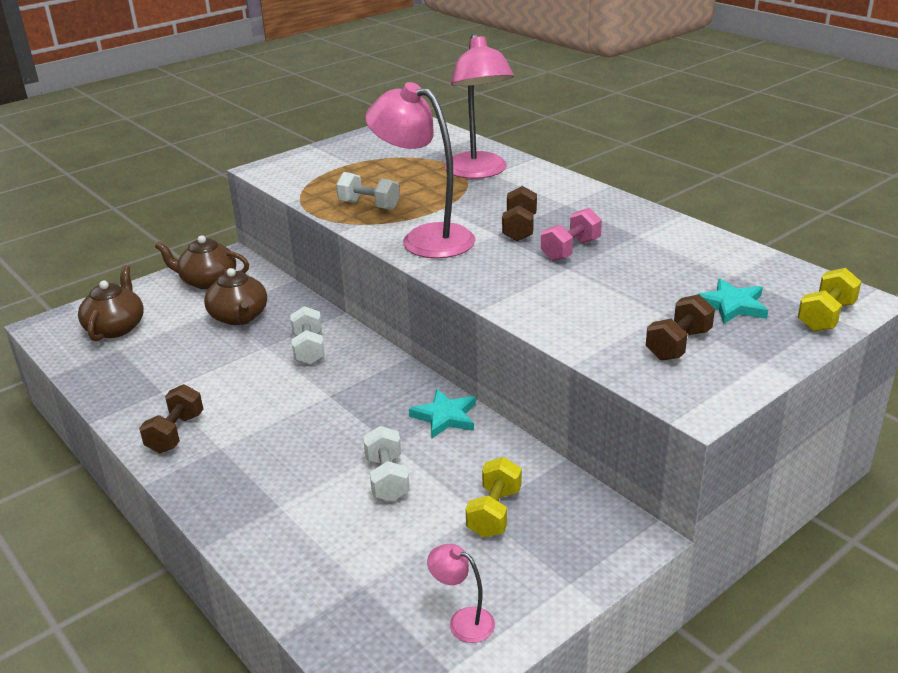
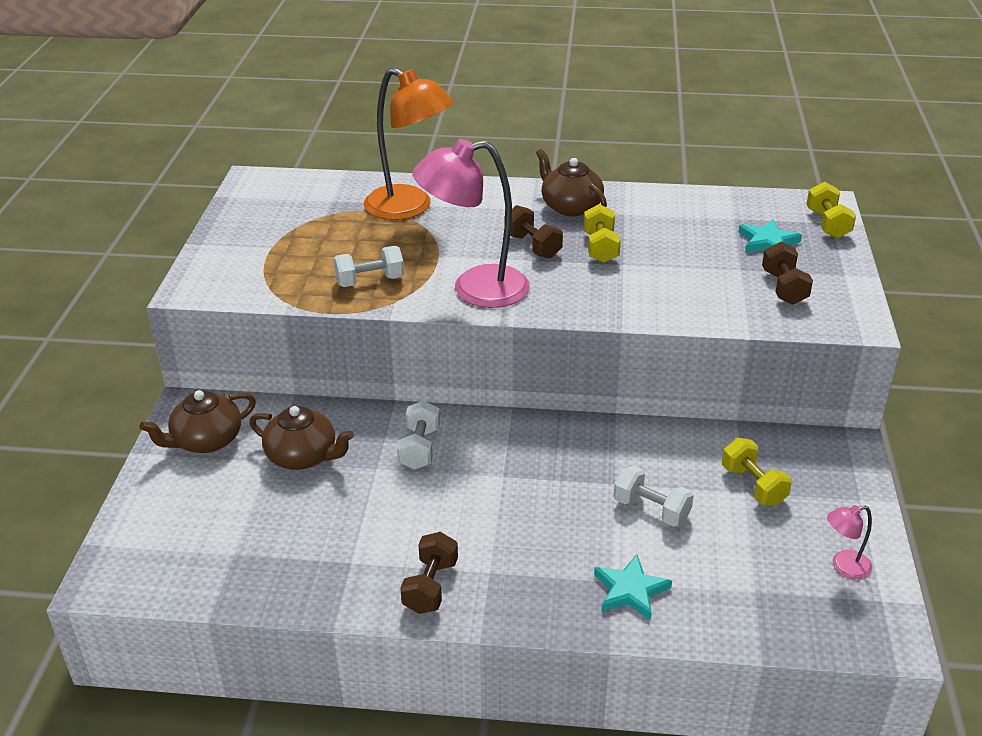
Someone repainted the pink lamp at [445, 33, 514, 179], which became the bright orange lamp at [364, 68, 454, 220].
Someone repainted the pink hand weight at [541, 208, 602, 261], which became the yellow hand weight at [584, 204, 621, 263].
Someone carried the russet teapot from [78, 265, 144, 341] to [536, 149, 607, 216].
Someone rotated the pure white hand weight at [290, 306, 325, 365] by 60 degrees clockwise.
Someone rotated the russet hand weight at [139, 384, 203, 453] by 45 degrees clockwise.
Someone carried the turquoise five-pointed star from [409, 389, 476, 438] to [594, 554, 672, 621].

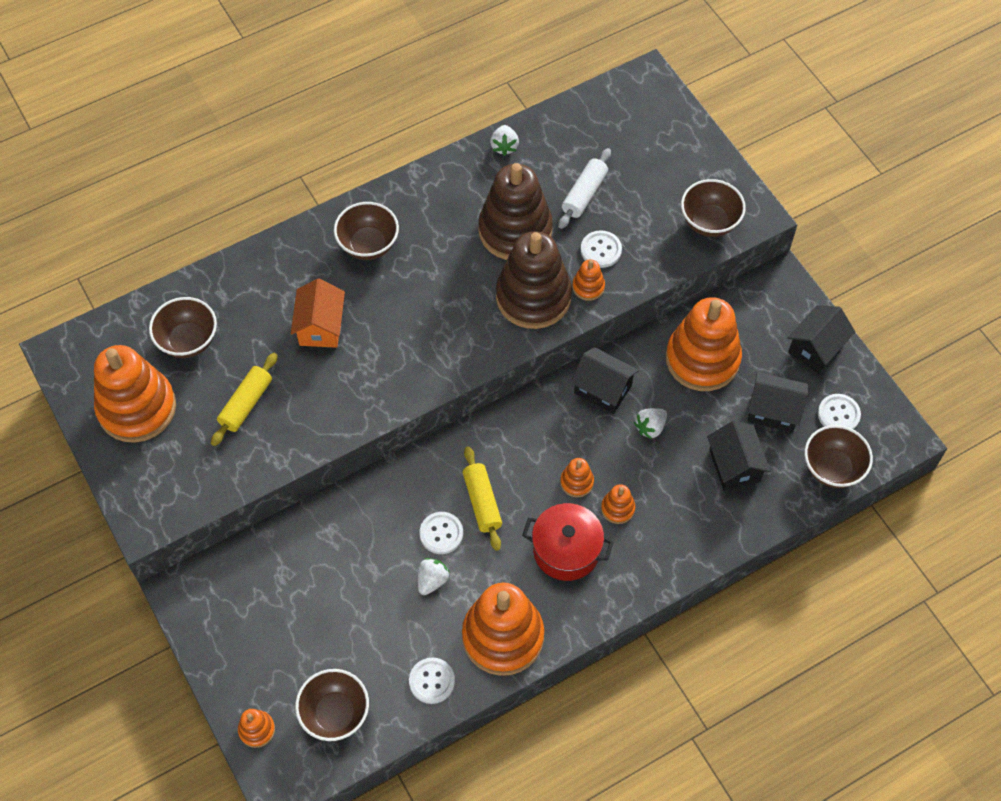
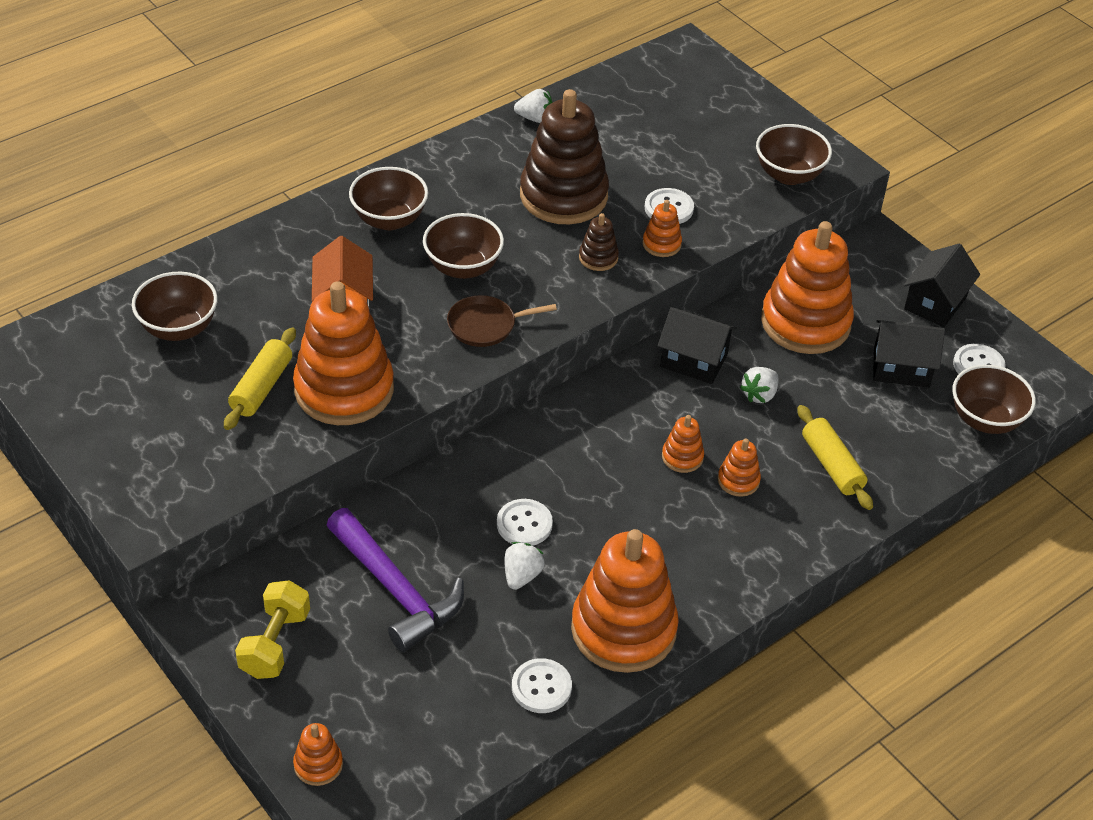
Someone rotated the pure white berry at [490, 125, 519, 156] by 75 degrees counterclockwise.
Someone took away the pure white pastry roller at [559, 148, 611, 229].
Someone scaled the russet stacking toy at [496, 231, 572, 329] by 0.43.
Someone carried the bright orange stacking toy from [94, 345, 176, 443] to [293, 281, 394, 425].
Someone took away the black house at [707, 420, 770, 490].
Someone carried the yellow pastry roller from [463, 446, 502, 551] to [797, 405, 873, 510].
Someone took away the crimson cooking pot at [522, 503, 614, 581].
Someone carried the russet deep dish from [295, 669, 369, 741] to [423, 213, 504, 279].
Someone put down the russet frying pan at [447, 295, 557, 347].
Someone put down the violet claw hammer at [326, 508, 464, 652].
Someone put down the yellow hand weight at [235, 580, 310, 679].

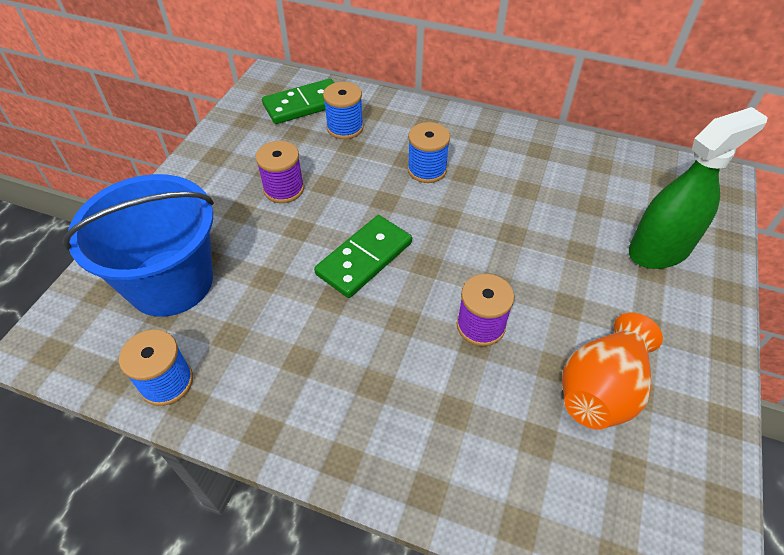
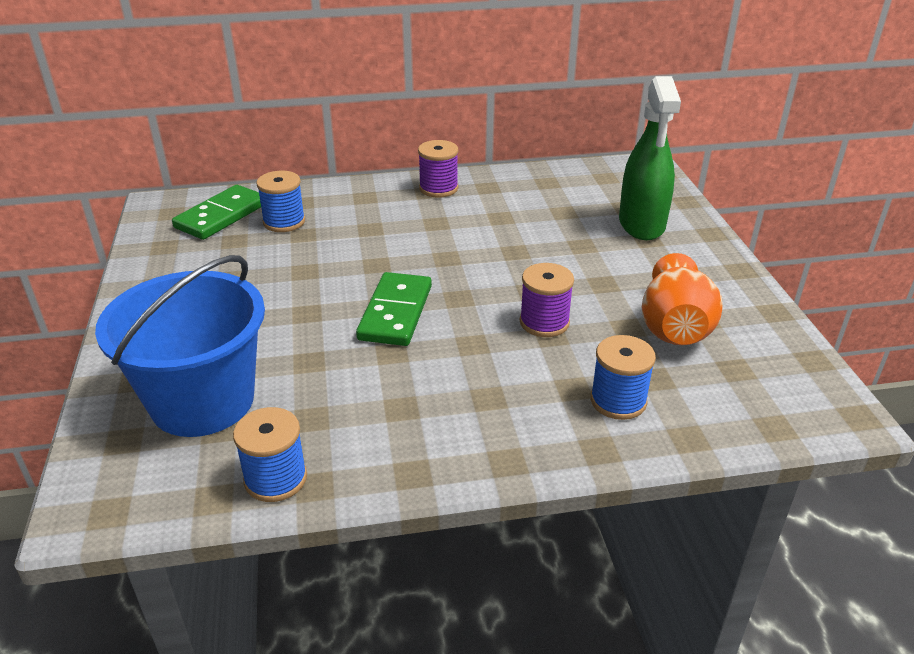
Someone rotated the leaf-green spray bottle at [629, 107, 768, 269] by 150 degrees clockwise.
Someone carried the royal blue reel of thread from [407, 122, 450, 183] to [590, 335, 656, 420].
Someone carried the violet reel of thread from [256, 141, 304, 203] to [418, 140, 458, 198].

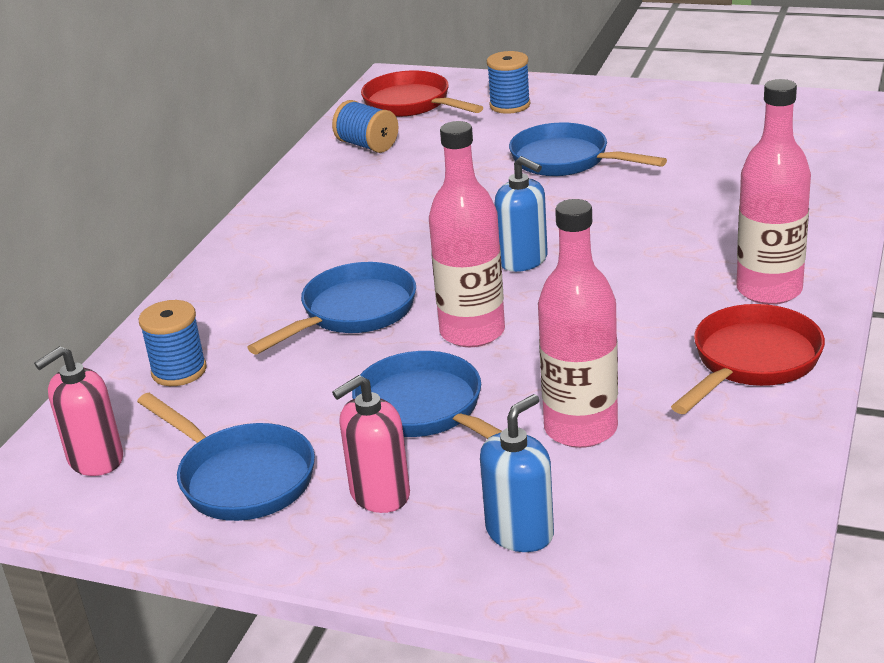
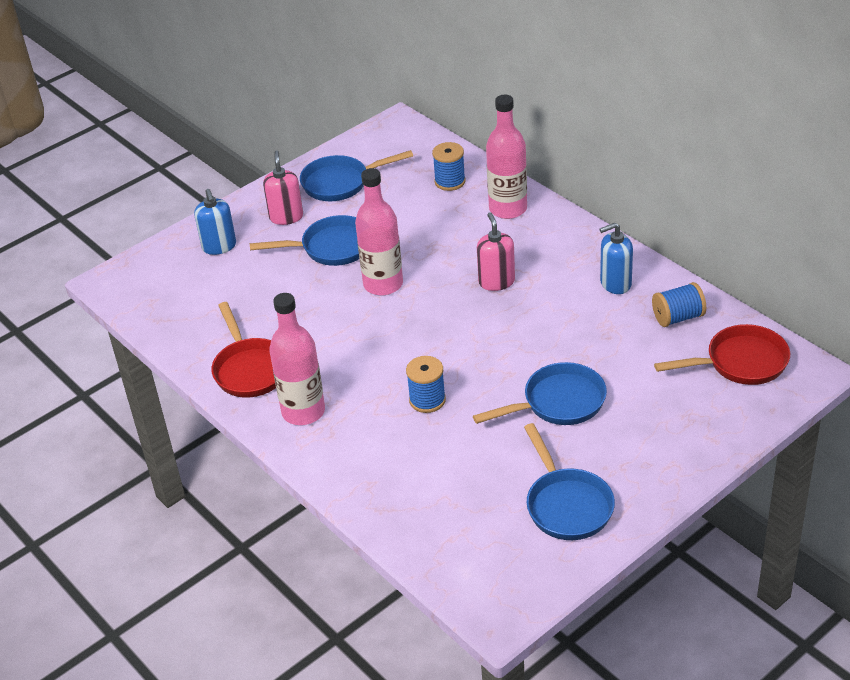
Someone carried the royal blue reel of thread from [487, 51, 531, 114] to [406, 356, 446, 413].
Someone carried the royal blue soap pump from [495, 156, 548, 272] to [600, 223, 633, 294].
Someone carried the pink bottle from [538, 199, 618, 448] to [486, 95, 527, 219].
Someone carried the royal blue frying pan from [247, 262, 416, 355] to [524, 423, 615, 540].
Someone carried the pink soap pump from [34, 346, 123, 476] to [477, 212, 515, 291].

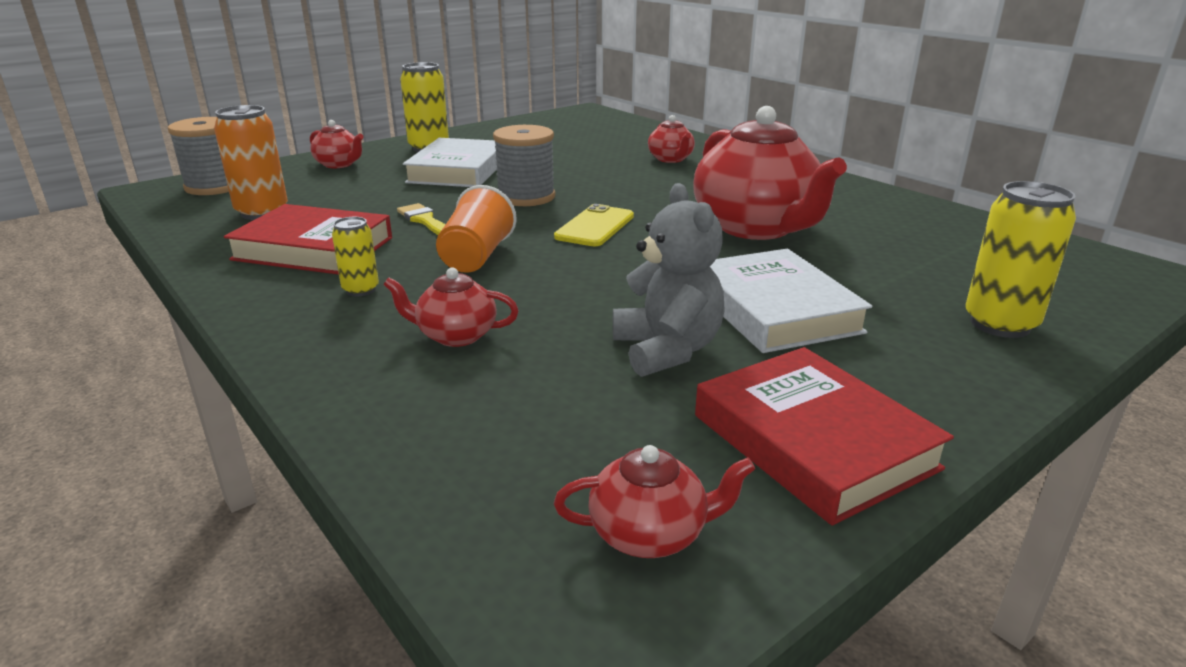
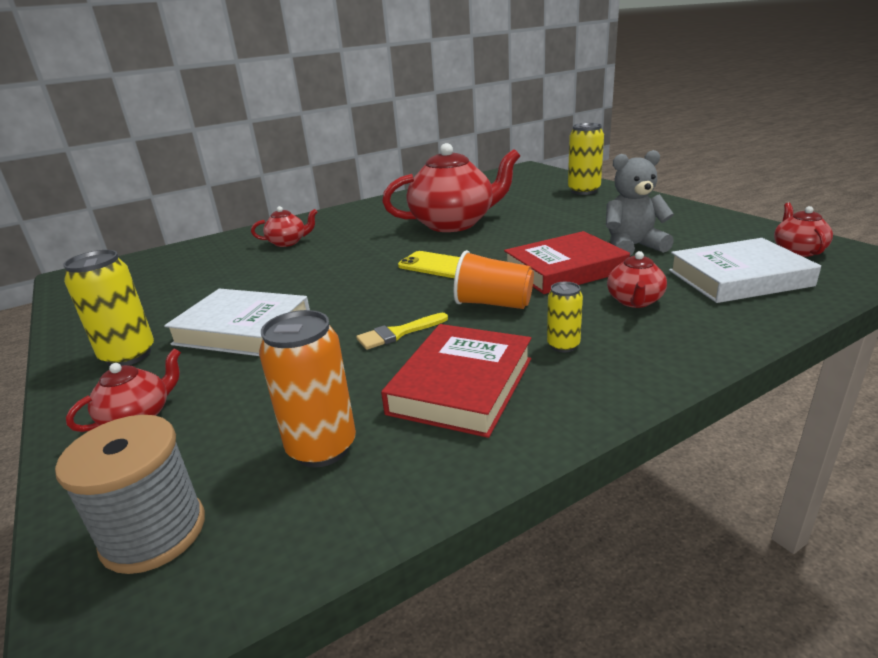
Someone took away the grey reel of thread at [493, 125, 555, 206].
Someone carried the pure white hardcover from [710, 249, 872, 353] to [669, 238, 821, 303].
Someone carried the crimson hardcover from [695, 347, 954, 525] to [504, 231, 630, 294].

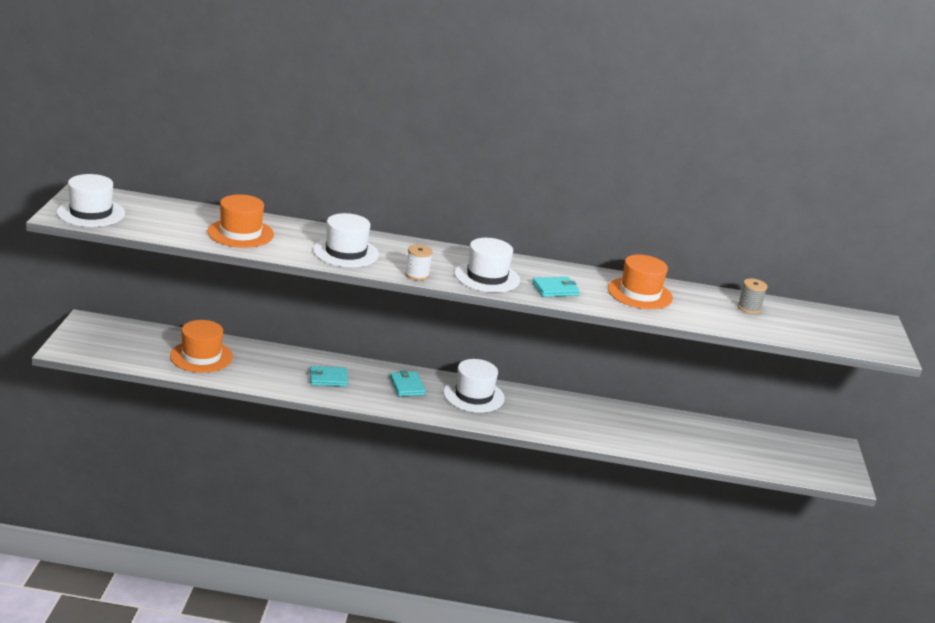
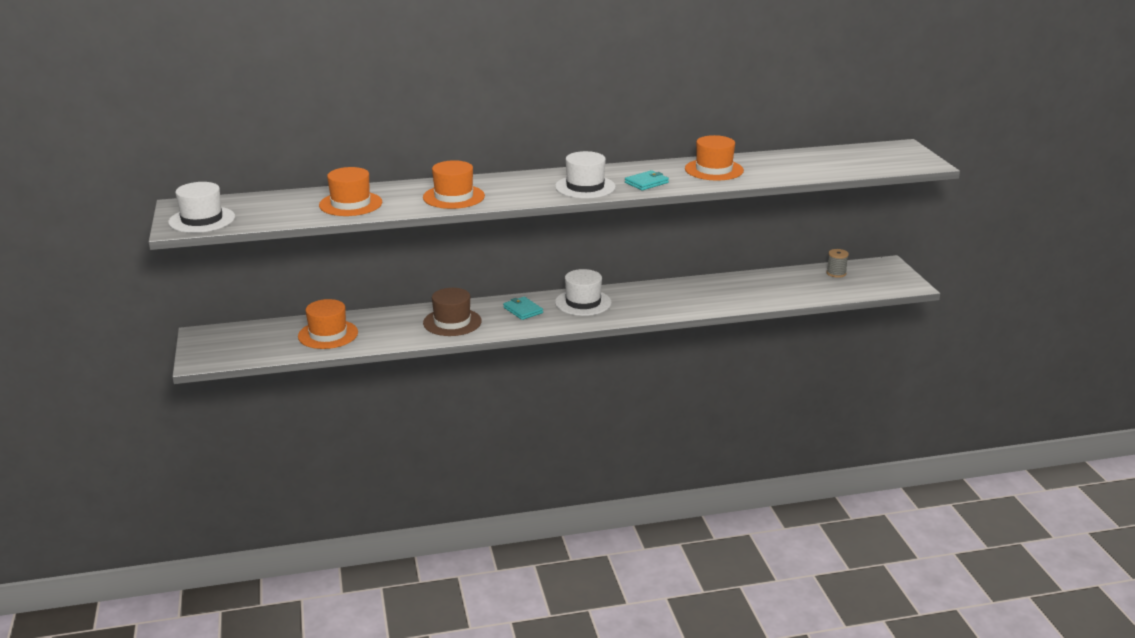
Someone repainted the pure white tall hat at [313, 213, 379, 267], which became the bright orange tall hat at [423, 160, 485, 209].
Someone took away the pure white reel of thread at [405, 245, 433, 281].
Someone carried the grey reel of thread from [737, 278, 768, 314] to [826, 249, 849, 278].
Someone swapped the turquoise card wallet at [310, 366, 348, 387] for the russet tall hat at [423, 288, 482, 336].

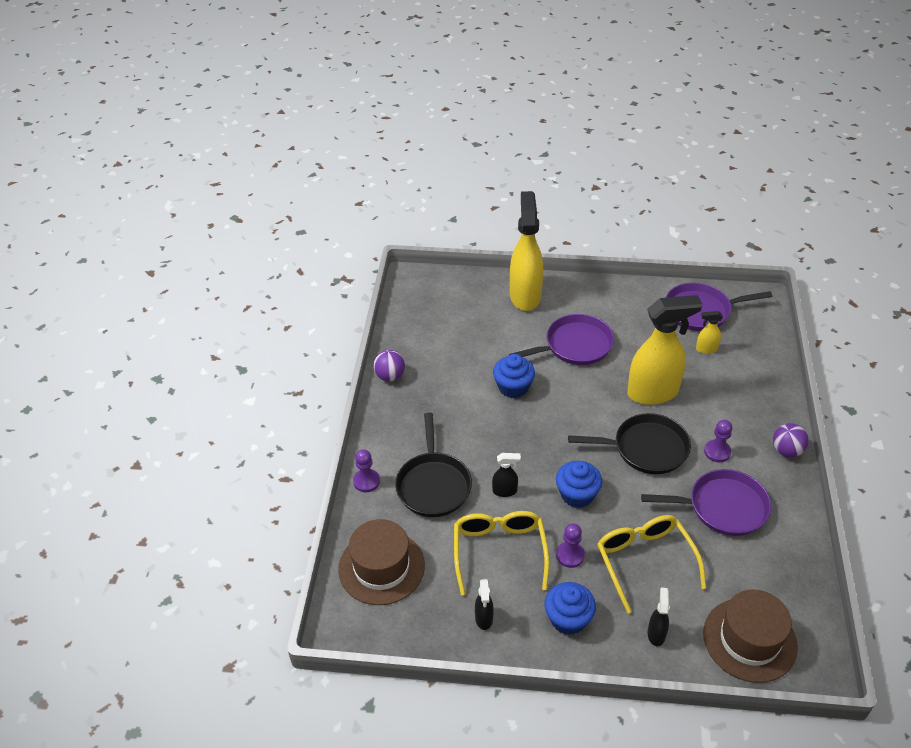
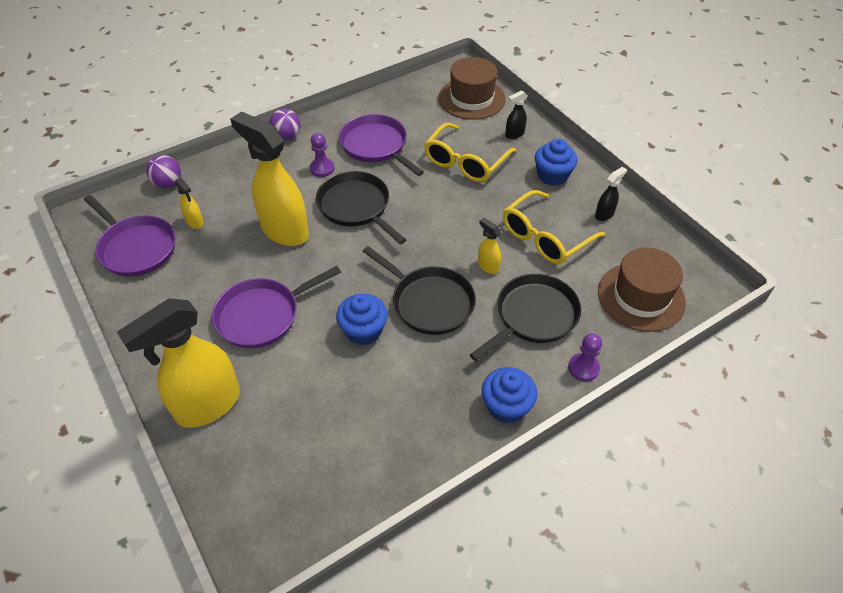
Someone rotated the violet frying pan at [509, 314, 614, 365] by 60 degrees counterclockwise.
Someone carried the violet play ball from [373, 350, 405, 381] to [146, 155, 181, 188].
Someone repainted the black spray bottle at [492, 453, 521, 497], which became the yellow spray bottle at [478, 218, 501, 274].
Someone carried the royal blue fairy cake from [556, 461, 602, 508] to [482, 367, 537, 423].
Someone took away the violet pawn at [556, 523, 585, 568].
Someone put down the black frying pan at [363, 246, 476, 335].

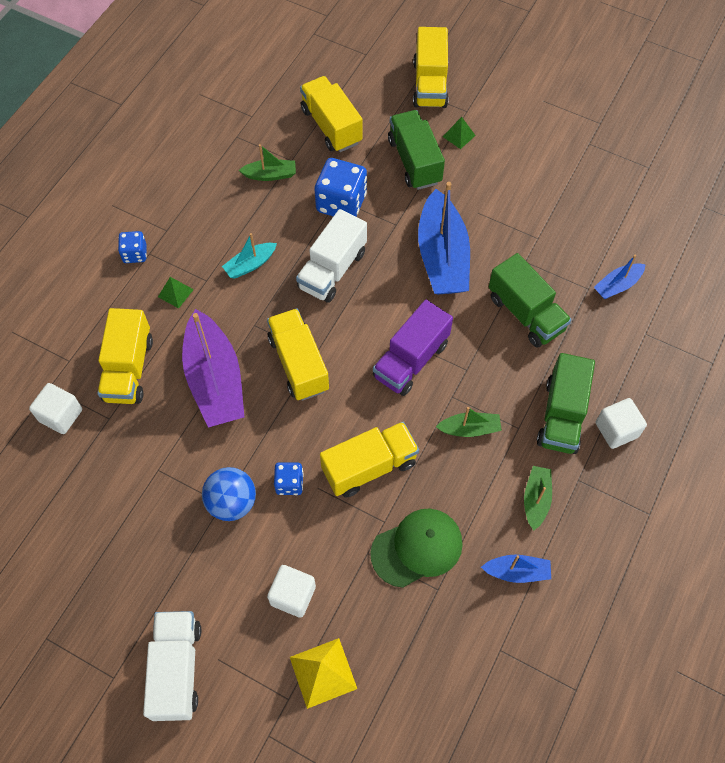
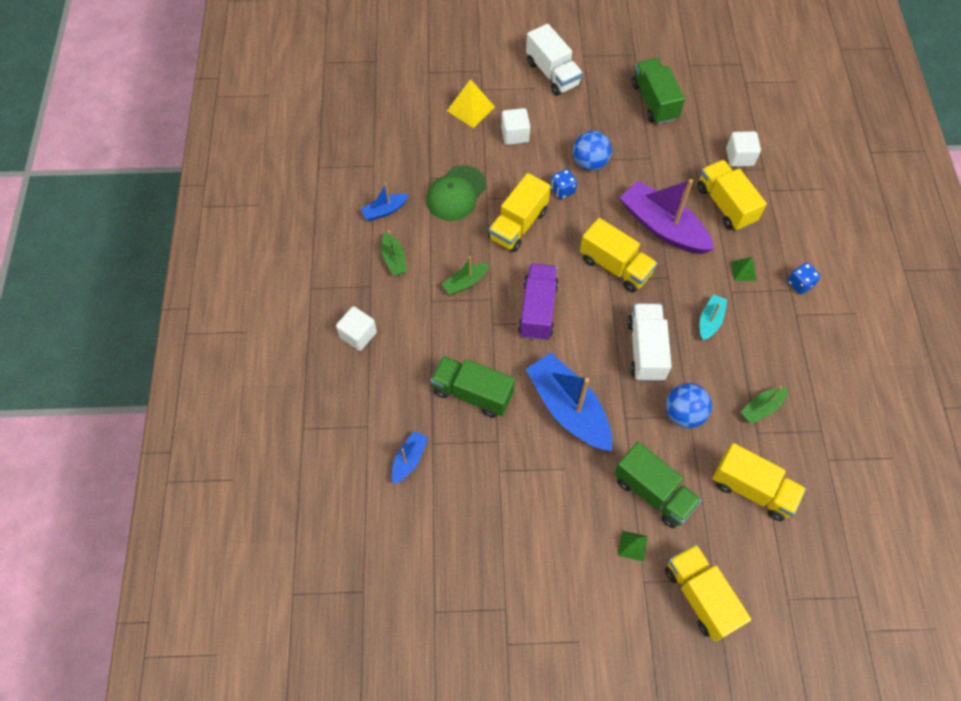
Someone swapped the royal blue game die at [314, 158, 367, 217] for the royal blue play ball at [666, 383, 712, 428].
Someone carried the leaf-green truck from [537, 353, 595, 454] to [632, 58, 685, 124].

